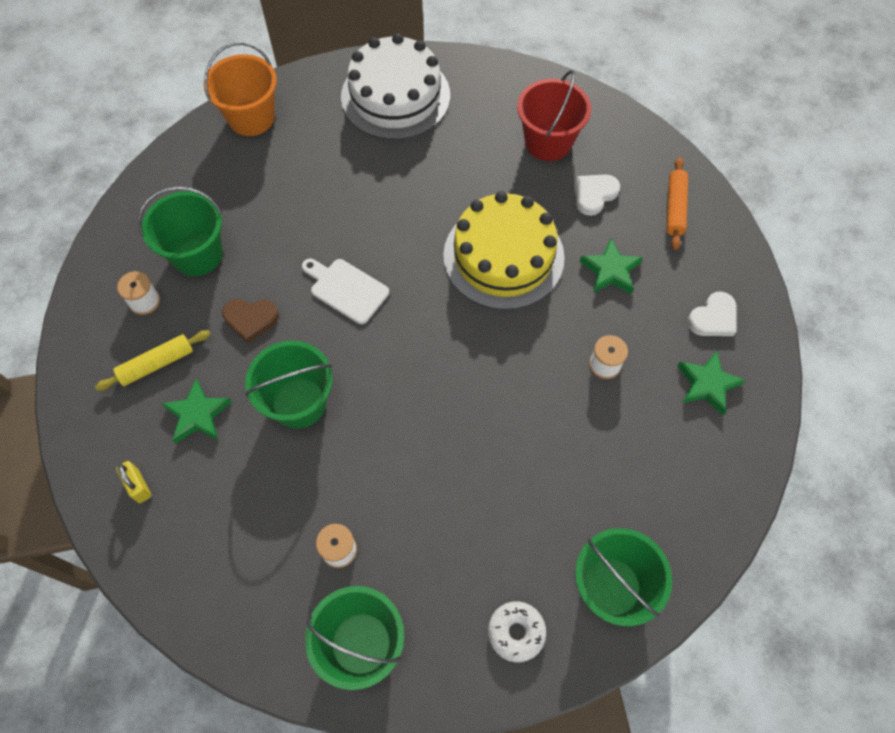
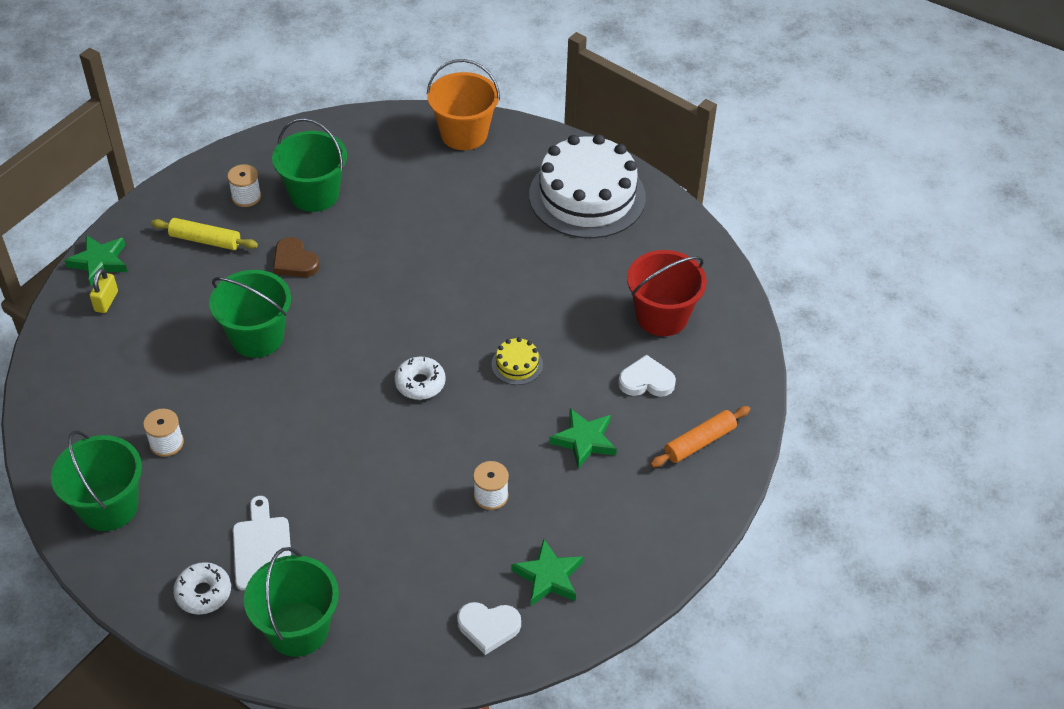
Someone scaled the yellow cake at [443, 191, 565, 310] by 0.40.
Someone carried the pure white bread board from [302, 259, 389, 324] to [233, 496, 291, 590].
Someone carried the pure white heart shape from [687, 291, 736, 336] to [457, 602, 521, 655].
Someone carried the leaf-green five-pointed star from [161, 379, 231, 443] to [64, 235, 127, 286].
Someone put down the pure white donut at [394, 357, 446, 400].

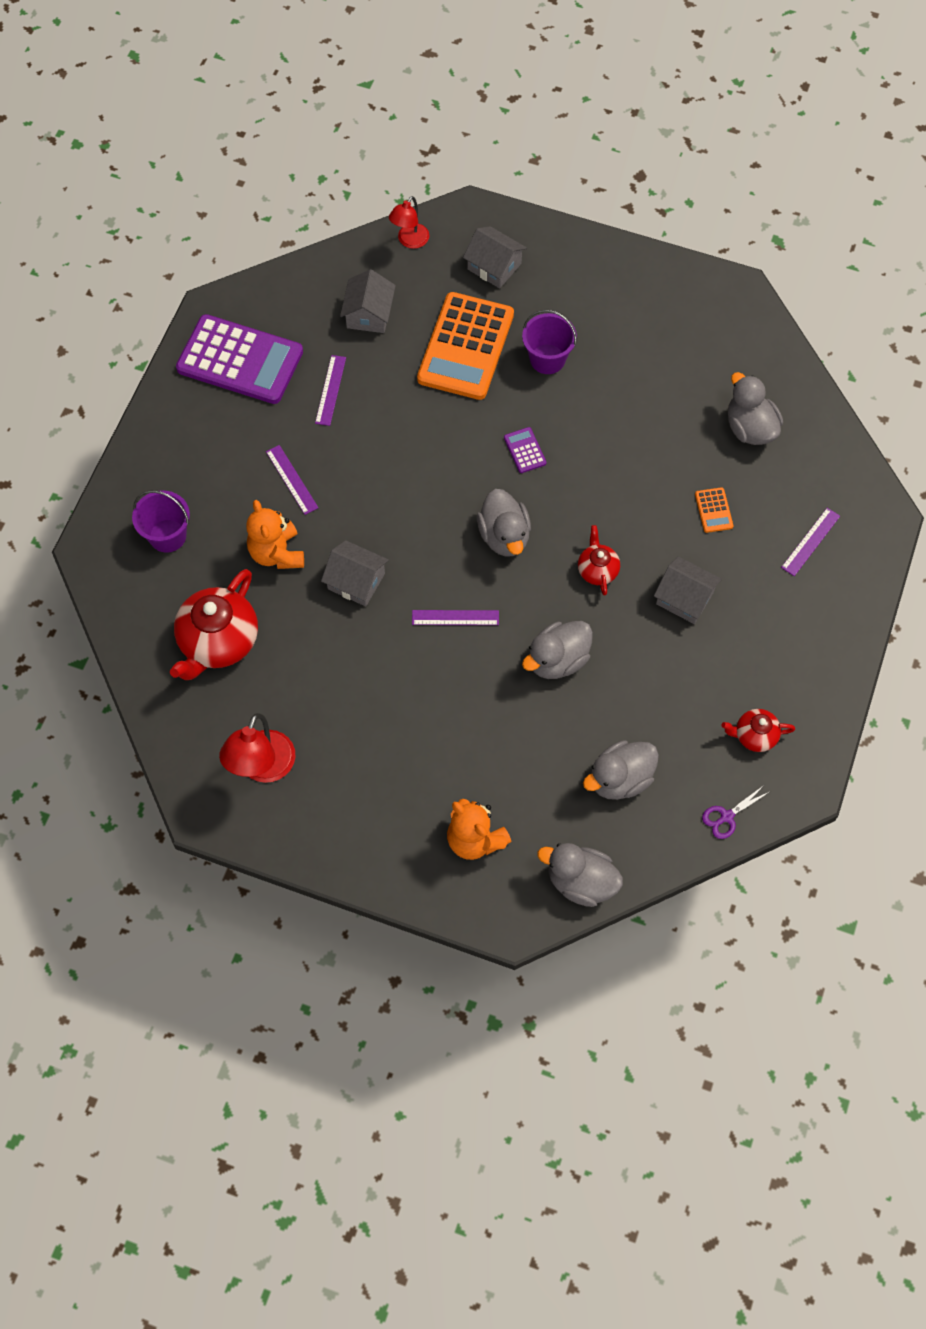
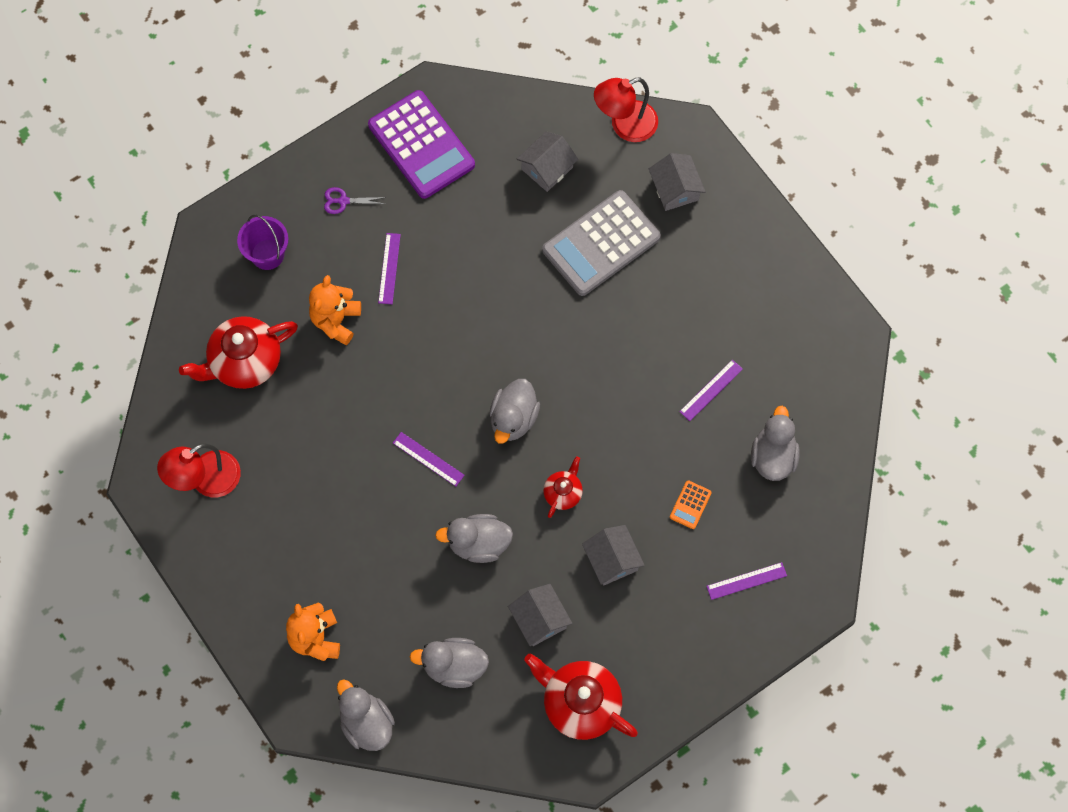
Someone scaled the crimson lamp at [389, 196, 429, 249] by 1.57.
Someone repainted the bright orange calculator at [417, 292, 514, 400], which became the grey calculator at [542, 190, 661, 296].
Someone took away the violet pail at [522, 310, 577, 374].
Someone carried the violet straightedge from [315, 355, 346, 426] to [679, 359, 743, 421].
Someone took away the violet calculator at [504, 427, 546, 473].
Someone carried the grey house from [321, 540, 389, 606] to [508, 584, 572, 646].
Someone scaled the crimson teapot at [722, 709, 795, 752] by 1.92.
Someone carried the violet pair of scissors from [702, 786, 769, 839] to [324, 187, 386, 214].

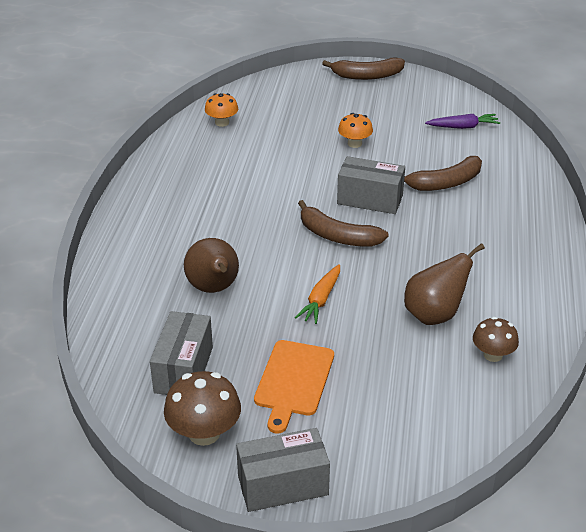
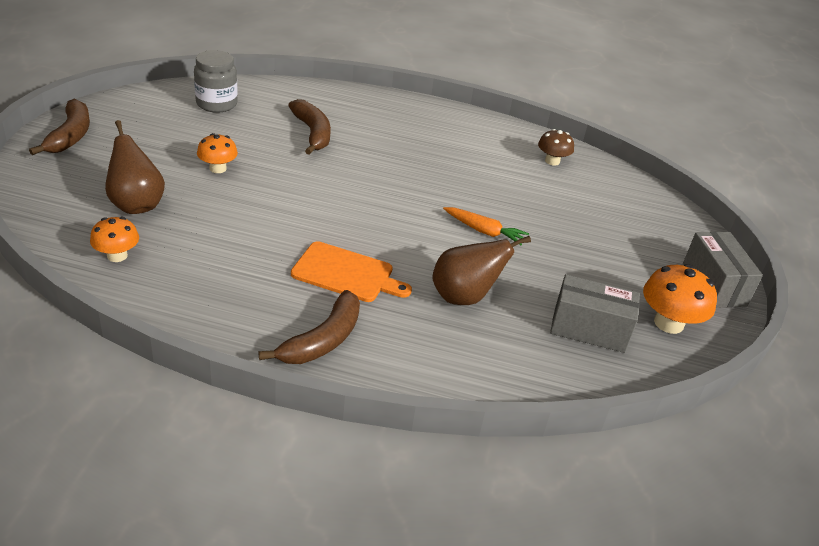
Someone swapped the violet toy carrot at [425, 114, 500, 129] for the grey jam jar at [194, 50, 238, 113].
Someone took away the grey parcel at [337, 156, 405, 214].
Someone carried the russet banana fruit from [298, 200, 389, 247] to [258, 290, 360, 364].
Someone carried the russet pear from [404, 243, 485, 325] to [105, 120, 165, 214].
Someone carried the bright orange bread board from [254, 340, 334, 434] to [291, 241, 412, 302].
Someone repainted the russet mushroom at [164, 371, 241, 446], which became the bright orange mushroom at [643, 264, 717, 334].

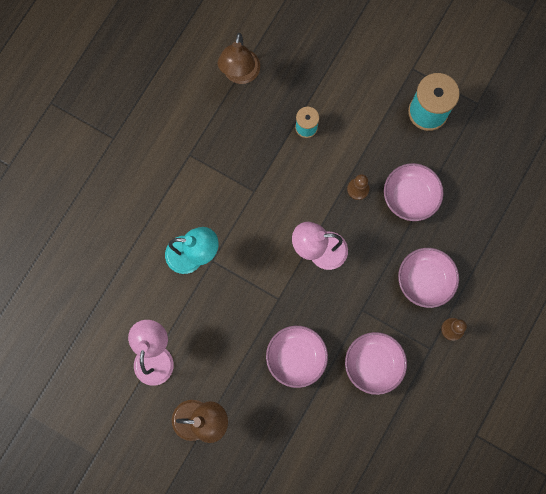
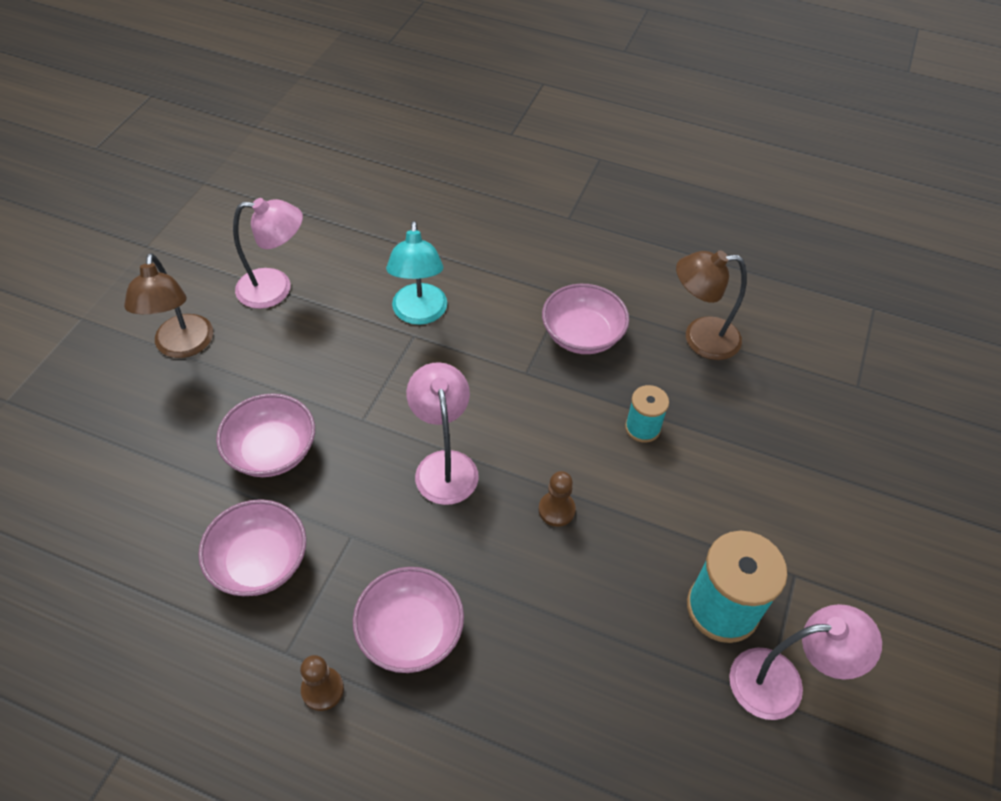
Someone carried the pink deep dish from [384, 163, 444, 221] to [542, 284, 629, 354].
Someone put down the pink lamp at [729, 604, 882, 720].

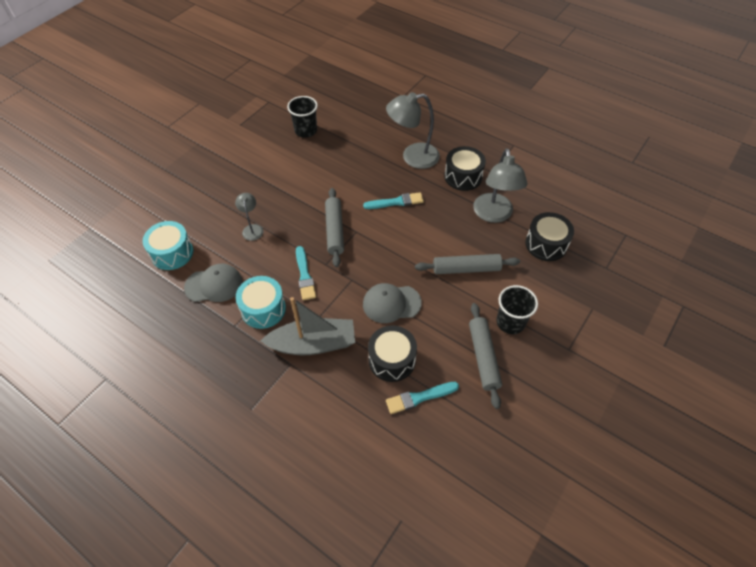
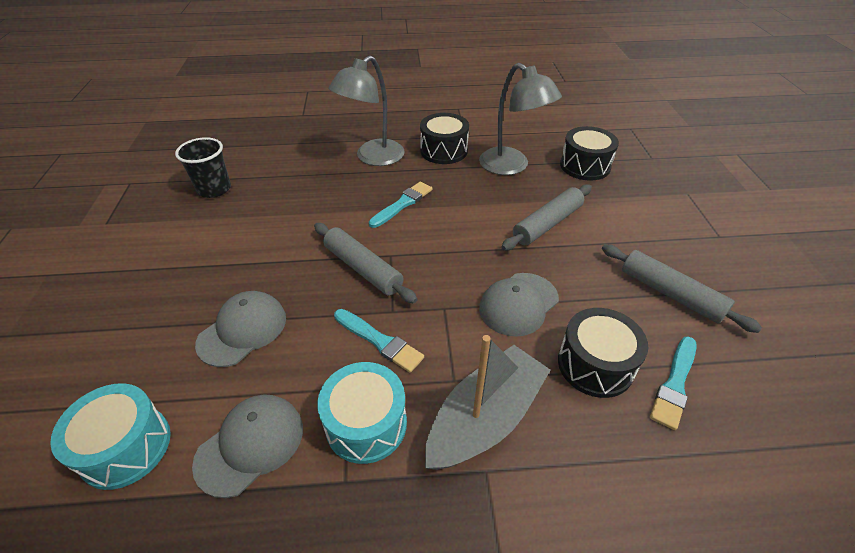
Someone swapped the grey lamp at [235, 193, 264, 241] for the grey cap at [195, 291, 286, 367].
Someone took away the black cup at [496, 285, 538, 334].

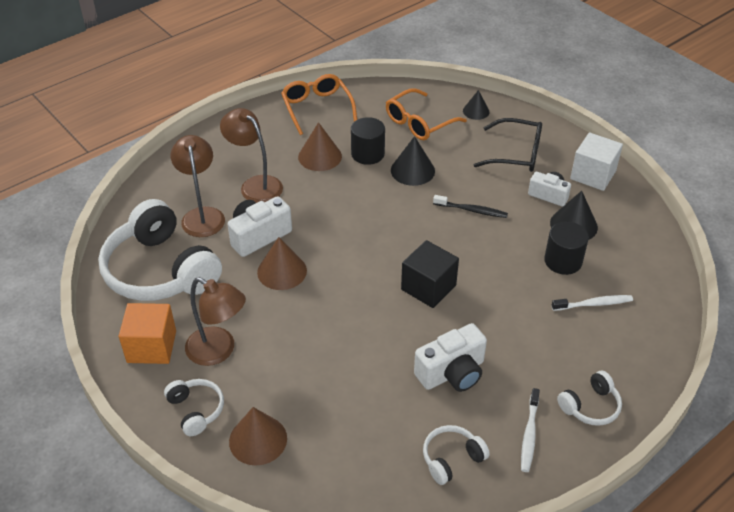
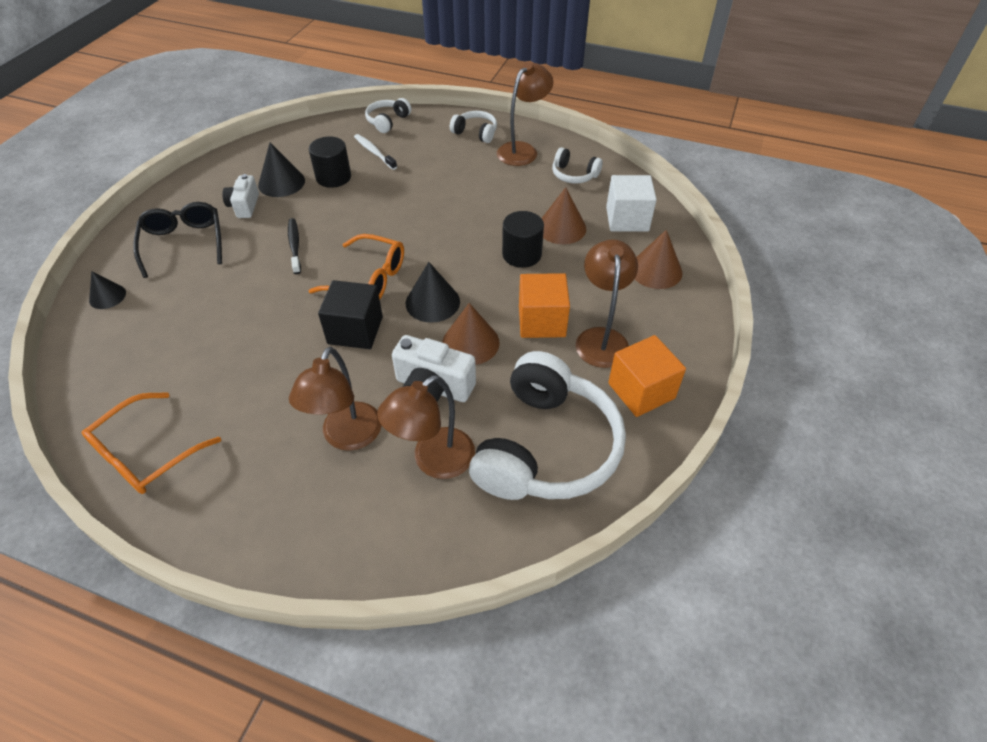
Someone carried the bright orange eyeglasses from [386, 88, 467, 140] to [308, 234, 404, 299].
Someone carried the black solid cylinder from [351, 117, 385, 165] to [502, 211, 544, 268].
Someone carried the russet cone from [298, 122, 342, 171] to [542, 187, 586, 244].
Someone carried the pure white cube from [570, 133, 623, 191] to [606, 175, 657, 232].
Someone carried the black cone from [391, 136, 435, 186] to [406, 262, 460, 323].
Someone carried the black cube from [401, 240, 459, 308] to [318, 280, 383, 349].
Someone took away the pure white compact camera at [414, 323, 487, 392].
Someone carried the pure white headphones from [164, 379, 224, 436] to [365, 98, 411, 133].
Someone swapped the pure white dental brush at [521, 388, 540, 472] for the russet lamp at [497, 62, 553, 166].
Someone put down the bright orange cube at [519, 273, 570, 338].

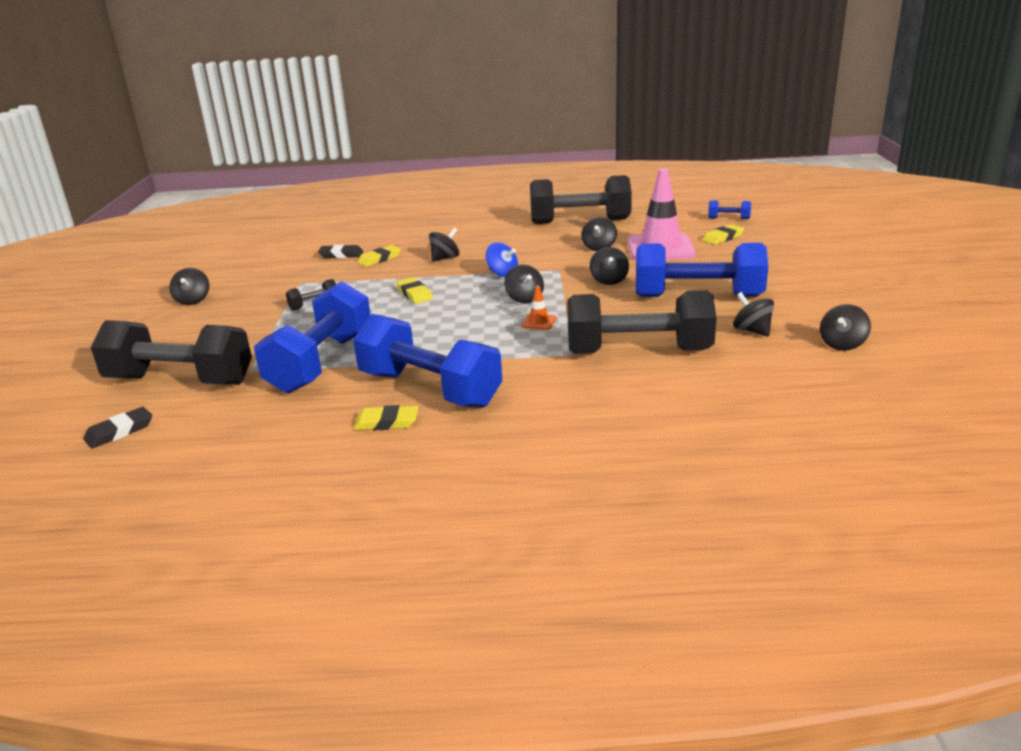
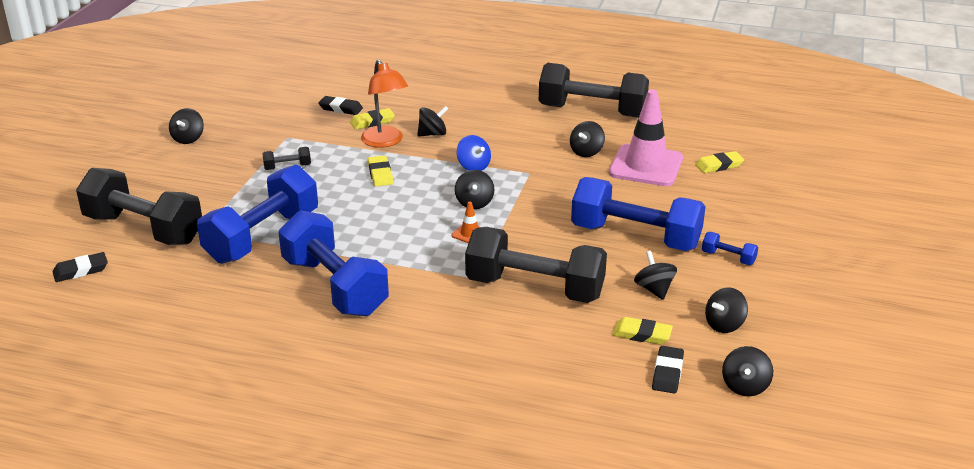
Someone carried the royal blue hand weight from [708, 200, 751, 219] to [702, 232, 758, 265].
Someone carried the black spinning top from [590, 247, 629, 285] to [722, 346, 773, 396].
Someone carried the yellow pencil eraser from [353, 405, 419, 430] to [613, 317, 673, 345].
Someone put down the bright orange lamp at [361, 59, 408, 148].
Someone put down the black pencil eraser at [652, 346, 684, 394].

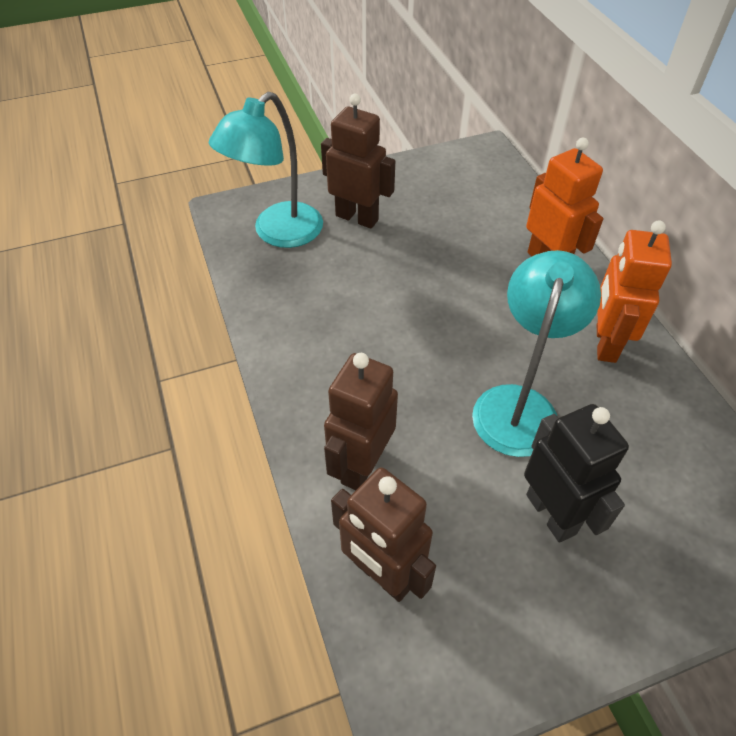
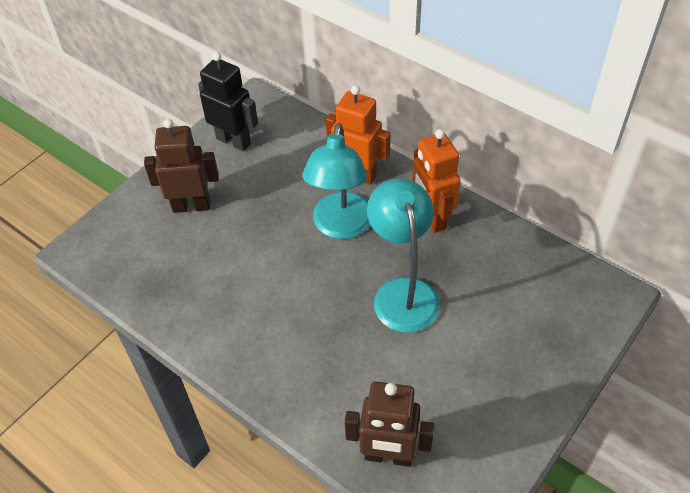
Someone carried the turquoise lamp from [209, 92, 323, 248] to [302, 123, 370, 239].
Someone took away the russet robot figure at [324, 353, 398, 490].
Someone carried the black robot figure from [524, 404, 629, 543] to [198, 52, 258, 151].

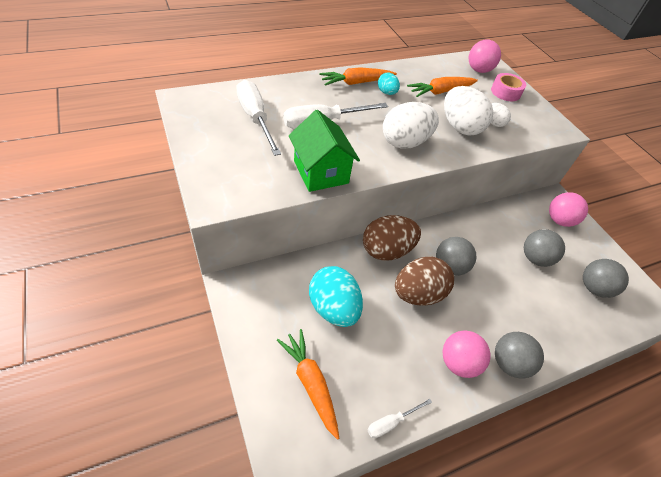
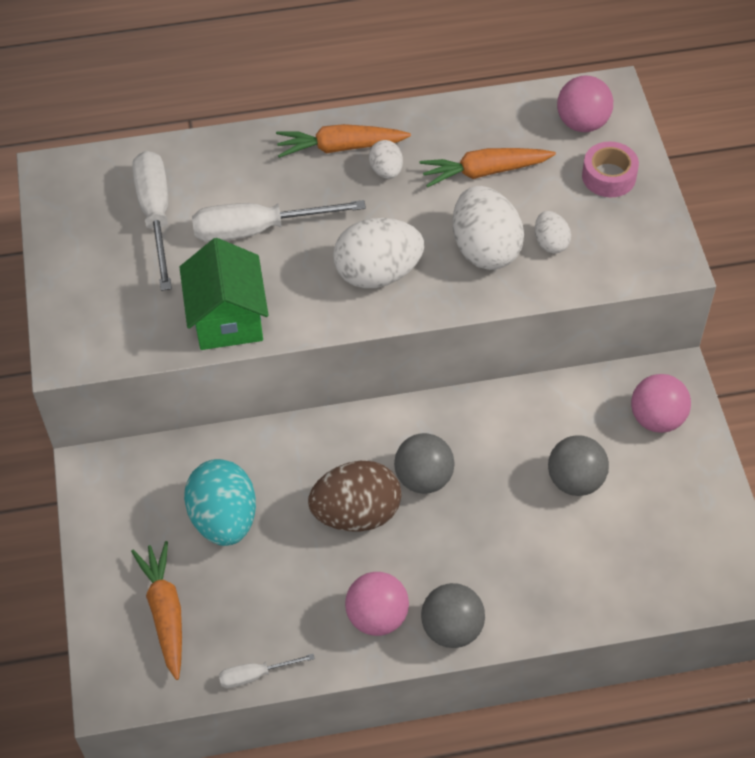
Someone repainted the turquoise egg shape at [378, 73, 400, 95], which became the pure white egg shape at [369, 140, 403, 179].
Someone took away the russet egg shape at [363, 215, 421, 261].
Someone took away the grey play ball at [583, 259, 629, 298].

